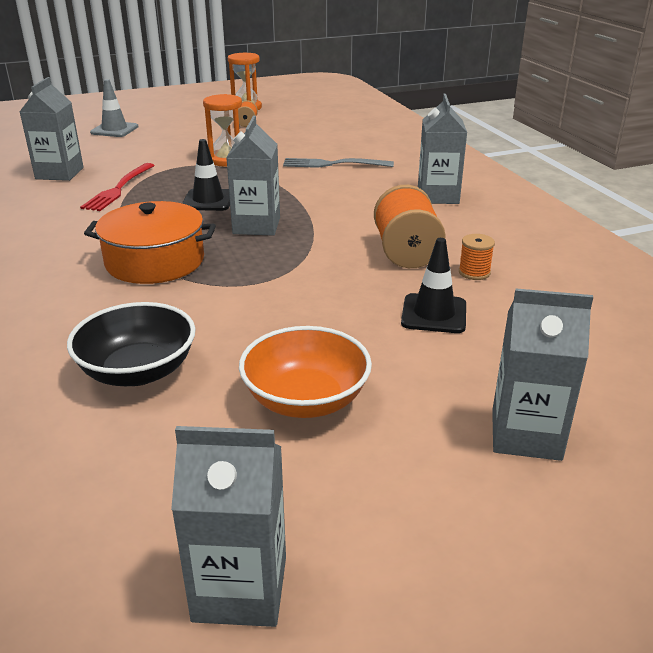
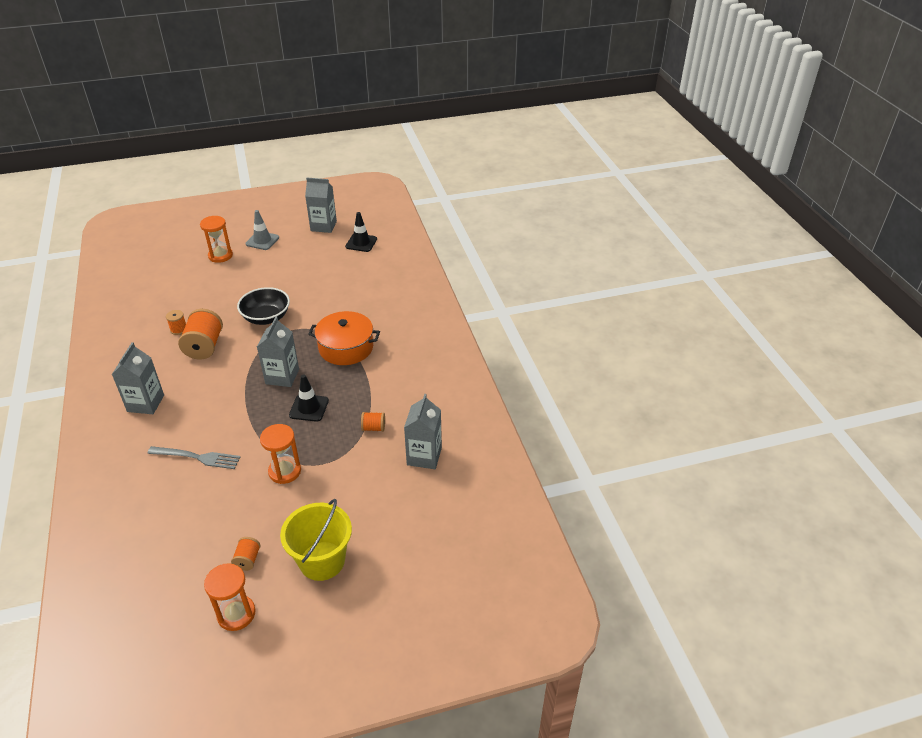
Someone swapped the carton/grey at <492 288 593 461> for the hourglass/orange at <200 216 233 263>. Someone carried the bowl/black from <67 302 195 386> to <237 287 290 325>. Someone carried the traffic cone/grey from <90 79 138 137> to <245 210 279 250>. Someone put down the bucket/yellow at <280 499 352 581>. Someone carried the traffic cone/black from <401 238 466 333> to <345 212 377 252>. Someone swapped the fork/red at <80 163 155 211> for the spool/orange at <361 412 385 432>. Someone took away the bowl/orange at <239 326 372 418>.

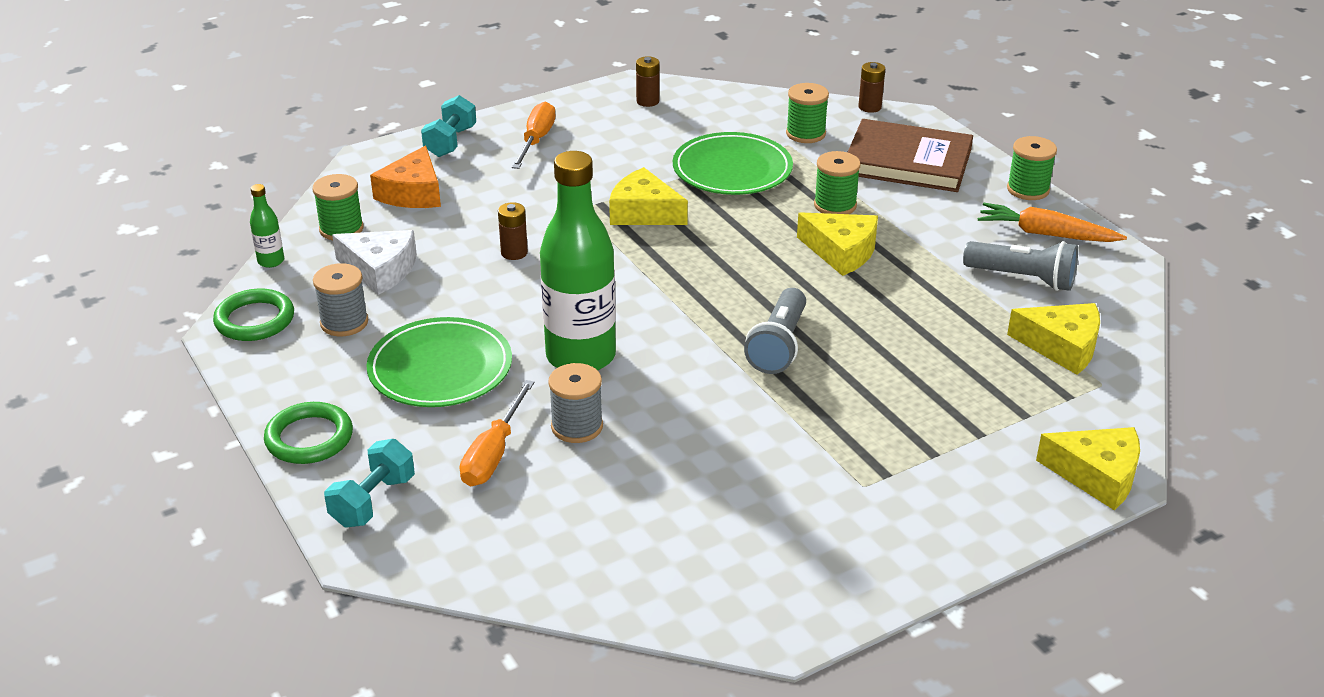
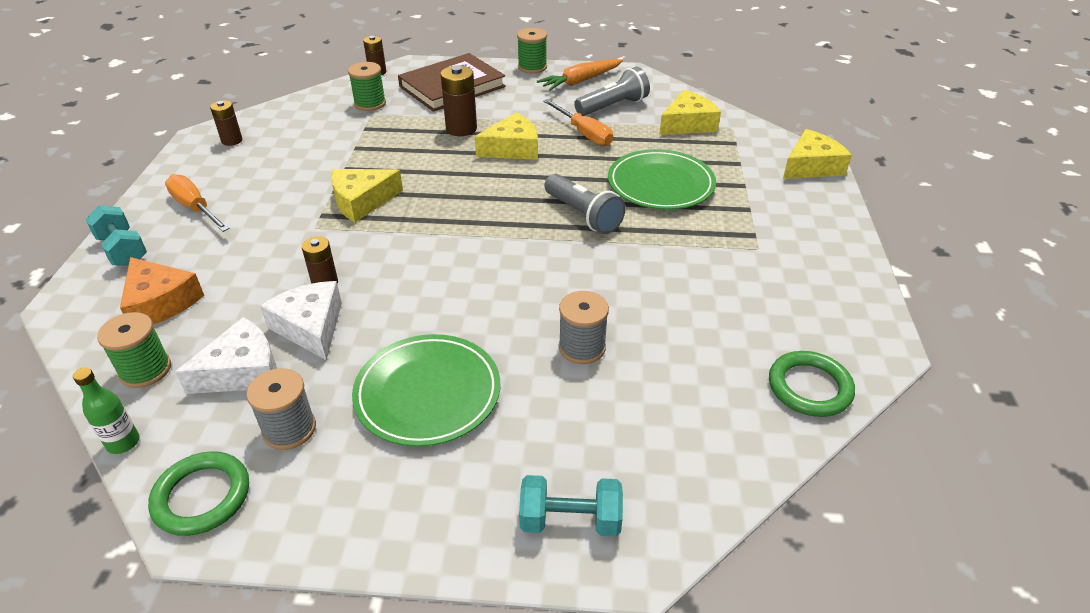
Someone put down the cheese/white at <260 281 342 360>. Someone swapped the spool/green at <814 151 861 214> for the battery/brown at <440 65 477 136>. Someone rotated the dumbbell/turquoise at <324 439 415 527> by 60 degrees counterclockwise. Someone carried the screwdriver/orange from <460 380 534 486> to <543 99 613 146>. Someone carried the plate/green from <673 132 793 195> to <608 149 716 210>. Someone carried the ring/green from <264 402 353 464> to <769 351 855 417>. Someone took away the bottle/green at <540 151 616 371>.

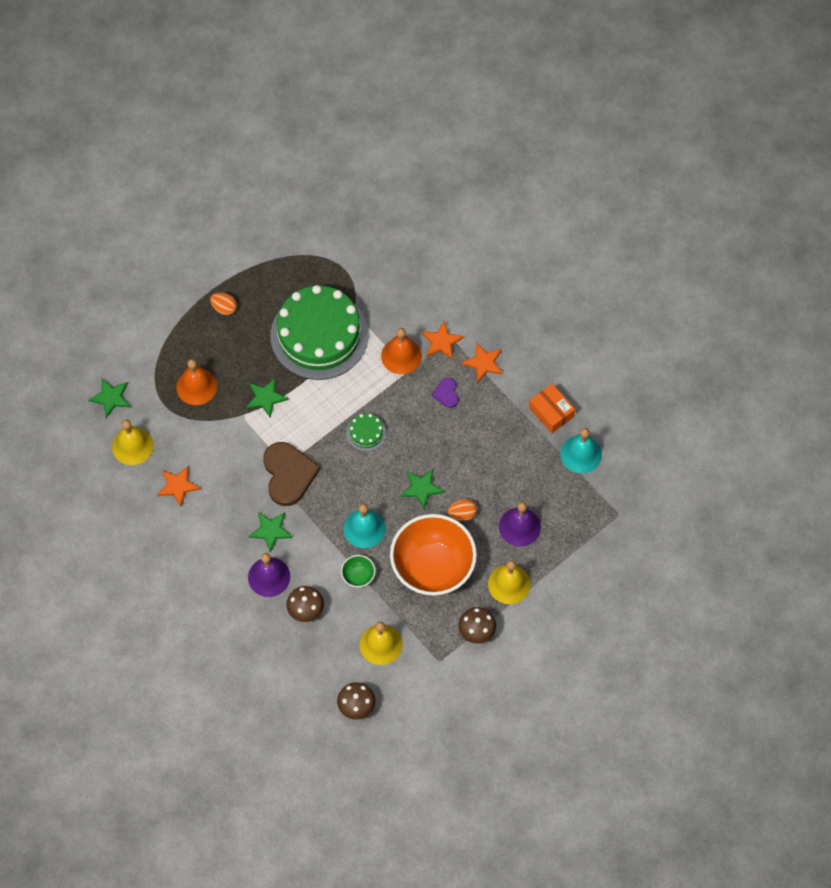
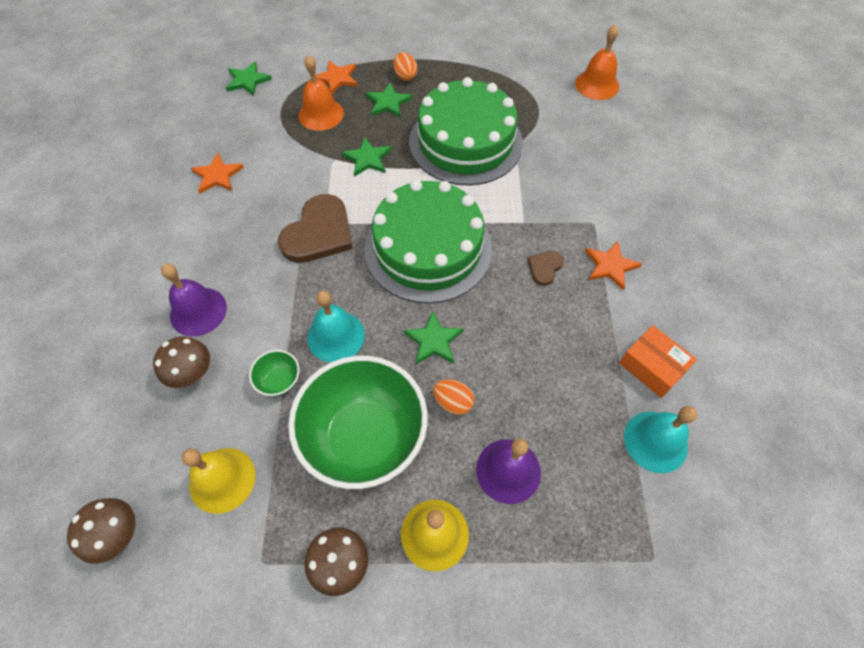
Someone repainted the bowl/orange at <390 514 477 596>, which became the bowl/green at <288 356 428 489>. Someone carried the star/orange from <421 321 464 359> to <316 60 358 93>. Someone scaled the cake/green at <346 413 386 452> by 2.49. Someone carried the star/green from <249 512 293 552> to <366 83 412 118>. Someone repainted the heart/purple at <432 378 458 408>, which became the heart/brown at <527 251 564 286>. Someone carried the bell/orange from <381 328 422 374> to <575 24 619 100>. Someone rotated the box/orange at <529 384 575 433> by 45 degrees counterclockwise. Someone took away the bell/yellow at <112 420 153 465>.

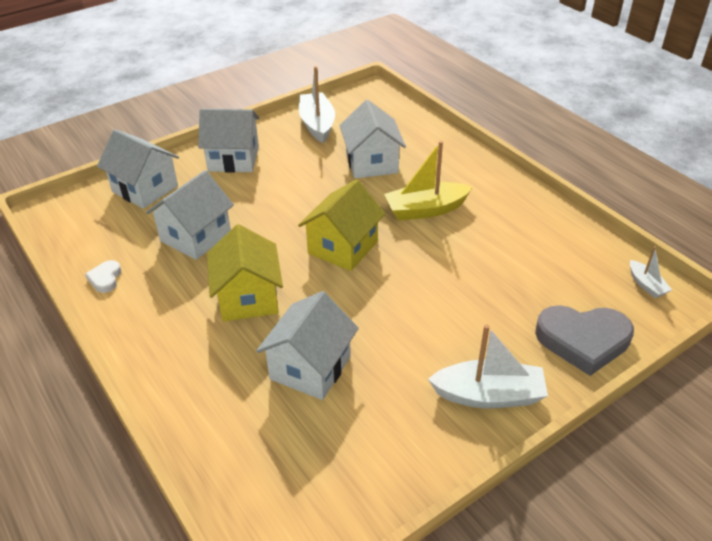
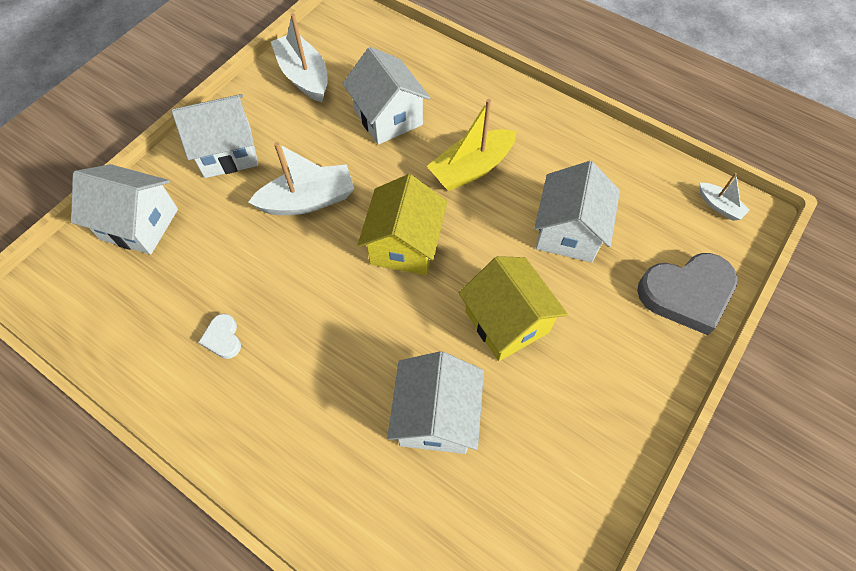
Someone carried the heart/white from <85 260 121 293> to <199 313 241 359>. Someone carried the boat/white from <428 324 548 408> to <248 142 354 215>. Someone carried the house/yellow from <207 224 283 321> to <459 256 568 361>. Someone carried the house/white from <146 170 234 260> to <534 161 620 262>.

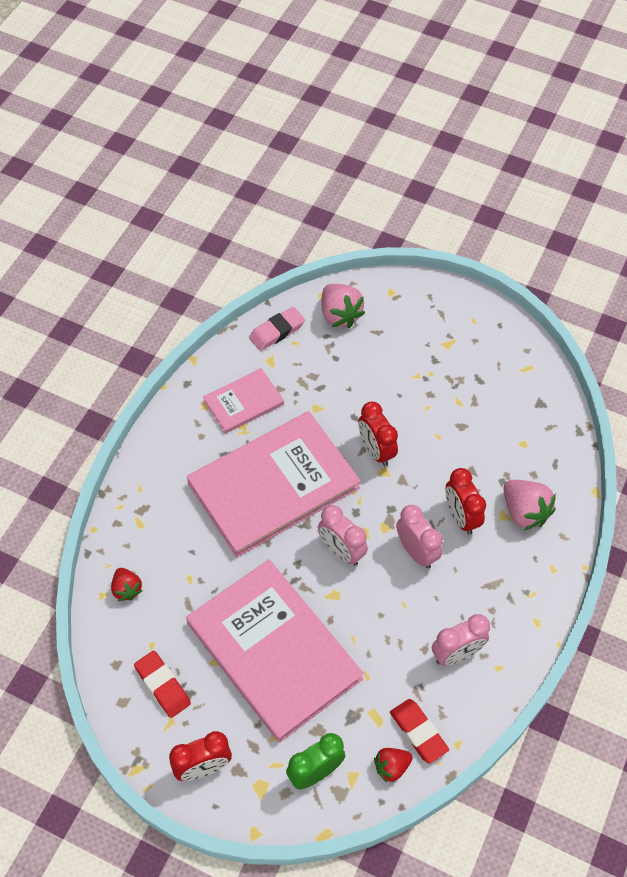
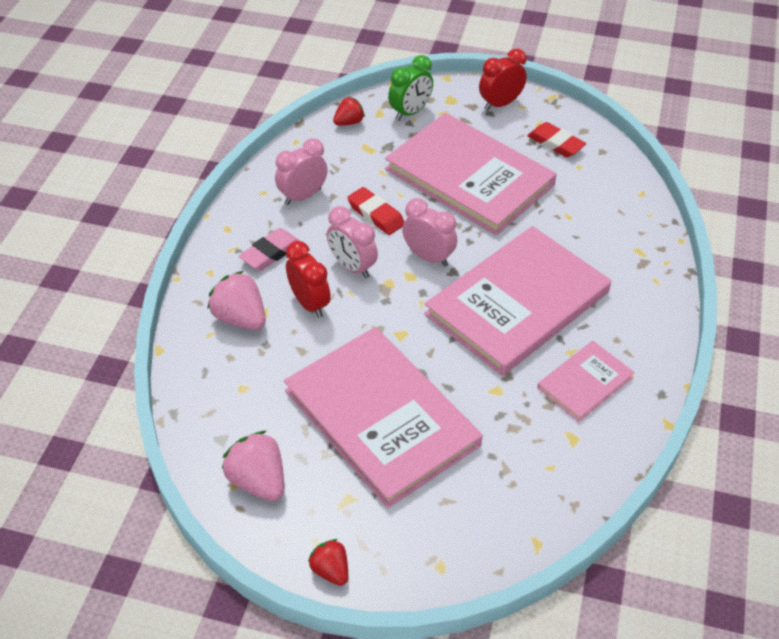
Someone carried the strawberry/pink from <321 284 365 328> to <222 431 284 501>. Someone carried the eraser/pink from <249 307 305 351> to <239 228 300 271>. Someone put down the book/pink at <284 327 482 508>. Someone carried the strawberry/red from <111 568 142 601> to <308 539 348 586>. Someone carried the eraser/red from <390 699 449 764> to <347 187 405 235>. Someone took away the clock/red at <358 402 398 466>.

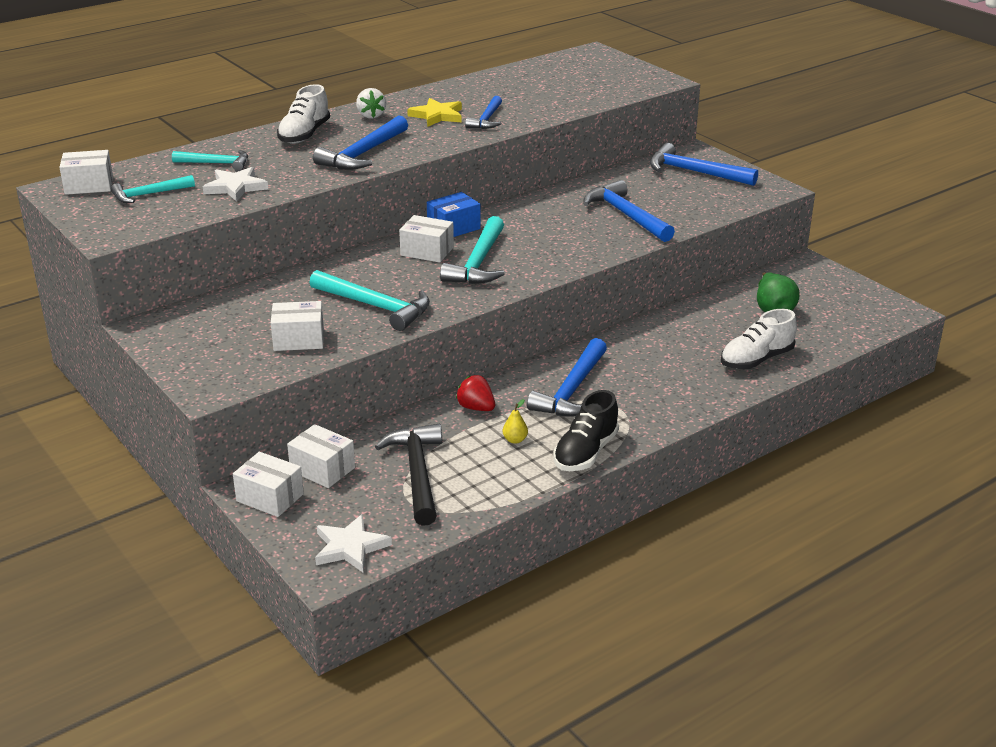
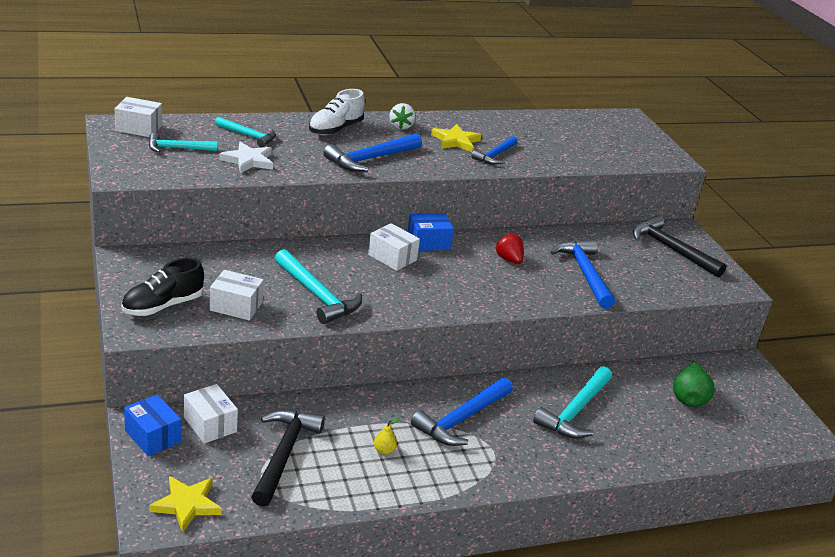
Someone carried the shoe/black from <553 390 619 471> to <121 258 204 316>. Someone repainted the box/white at <233 452 304 517>, which became the box/blue at <124 394 181 456>. Someone repainted the star/white at <315 514 392 572>, which became the star/yellow at <149 476 222 533>. Someone carried the strawberry/red from <456 375 495 411> to <496 233 524 264>. Someone carried the hammer/turquoise from <440 216 505 284> to <533 366 612 439>. Someone repainted the hammer/blue at <650 143 758 186>, which became the hammer/black at <633 216 726 278>. Someone took away the shoe/white at <721 309 797 369>.

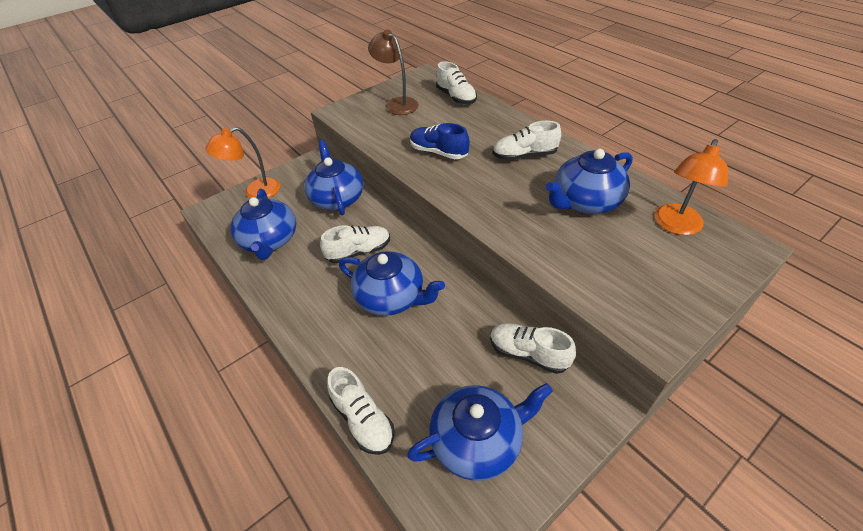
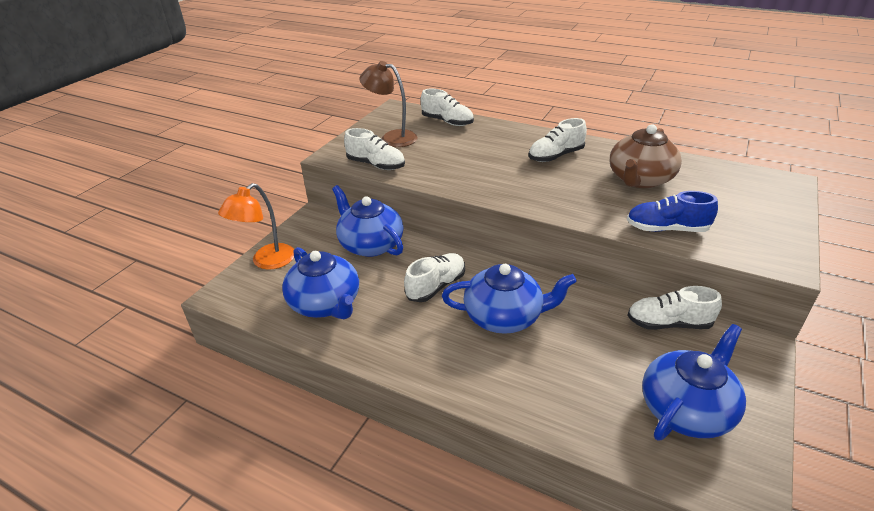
Someone carried the shoe/white from <327 367 394 455> to <344 128 405 170>. Someone repainted the teapot/blue at <546 149 633 214>, which became the teapot/brown at <610 124 682 188>. Someone carried the shoe/blue from <410 123 470 159> to <627 191 718 232>. Someone took away the lamp/orange at <654 139 728 235>.

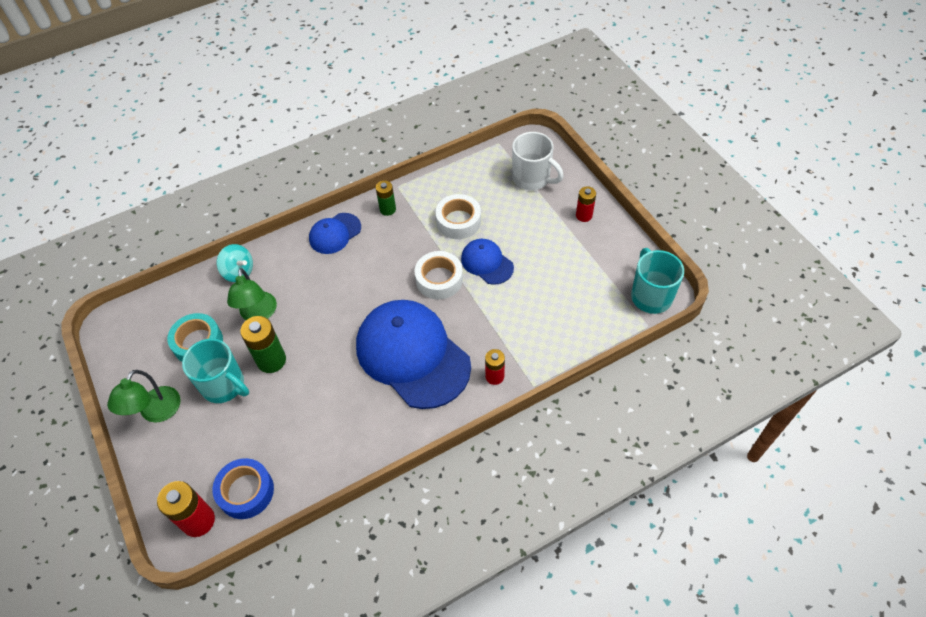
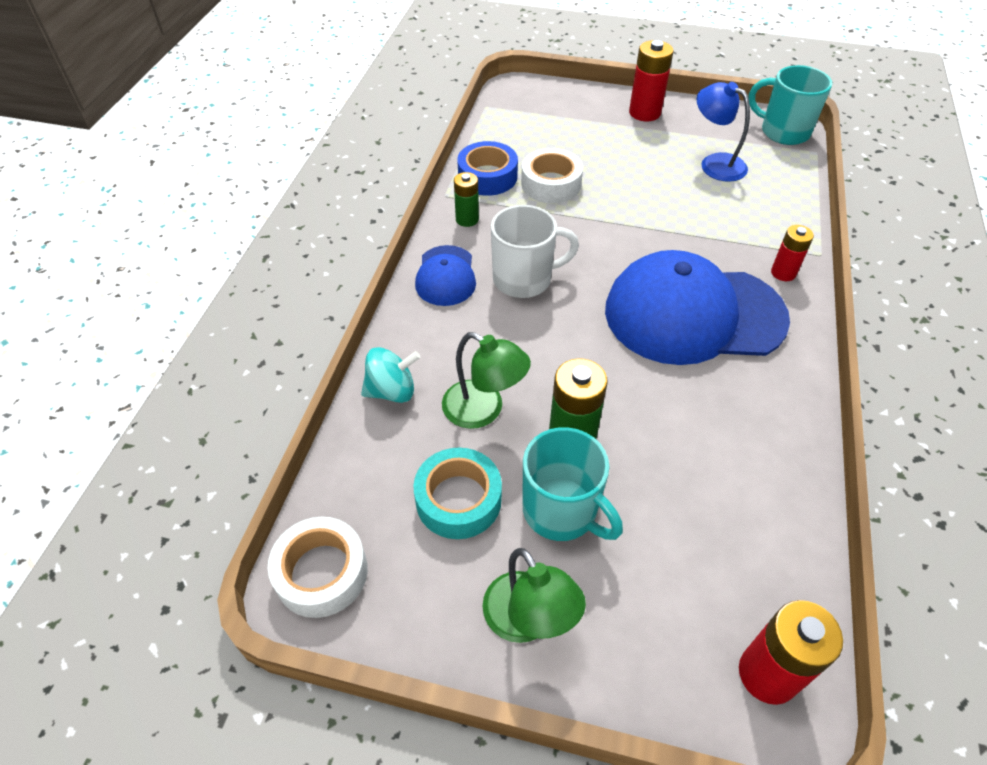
Someone carried the tape/white from <415 251 463 300> to <268 517 368 618>. Someone carried the tape/blue from <212 458 274 519> to <457 141 518 196>. Someone carried the mug/white from <512 132 564 190> to <491 205 579 298>. Someone rotated the mug/turquoise at <182 339 249 403> by 60 degrees clockwise. Someone scaled the battery/red at <576 186 596 222> by 1.59. Someone put down the lamp/blue at <697 82 750 182>. Someone took away the cap/blue at <461 239 514 285>.

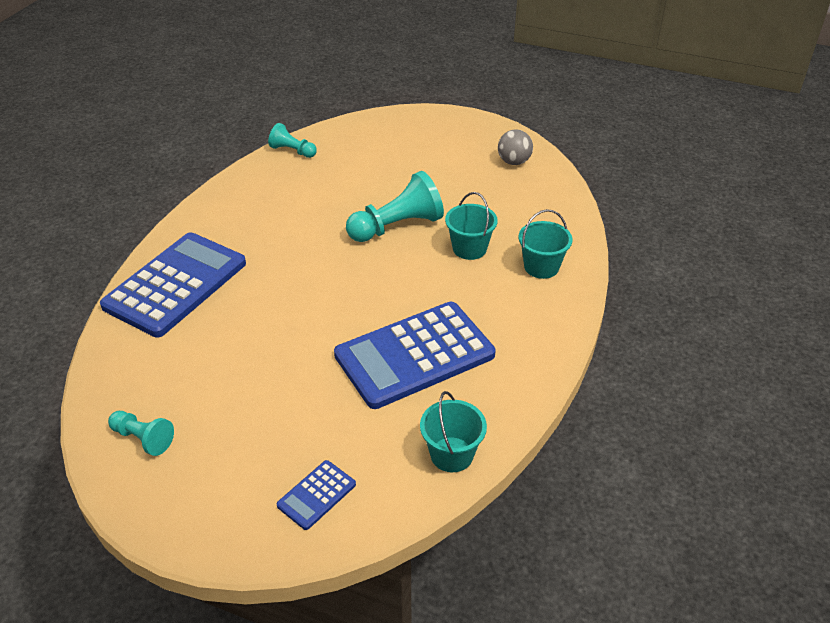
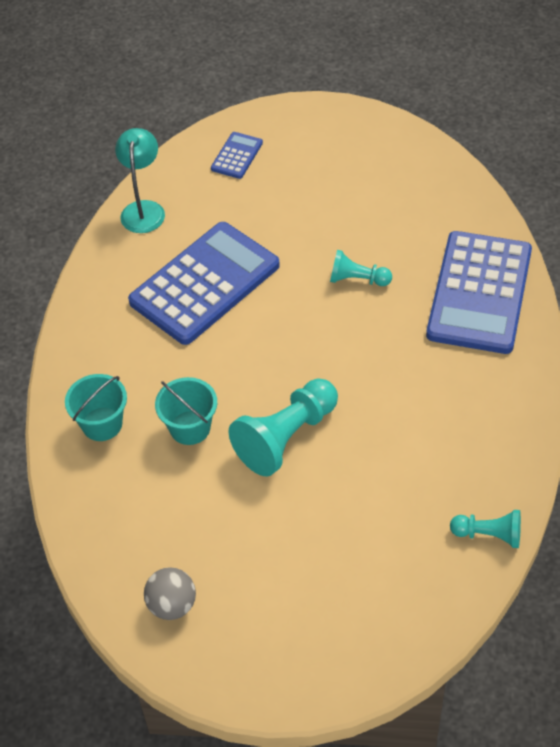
Someone swapped the bucket/turquoise at <420 391 487 472> for the lamp/turquoise at <115 128 165 233>. Someone carried the pawn/turquoise from <108 411 174 456> to <330 250 392 286>.

